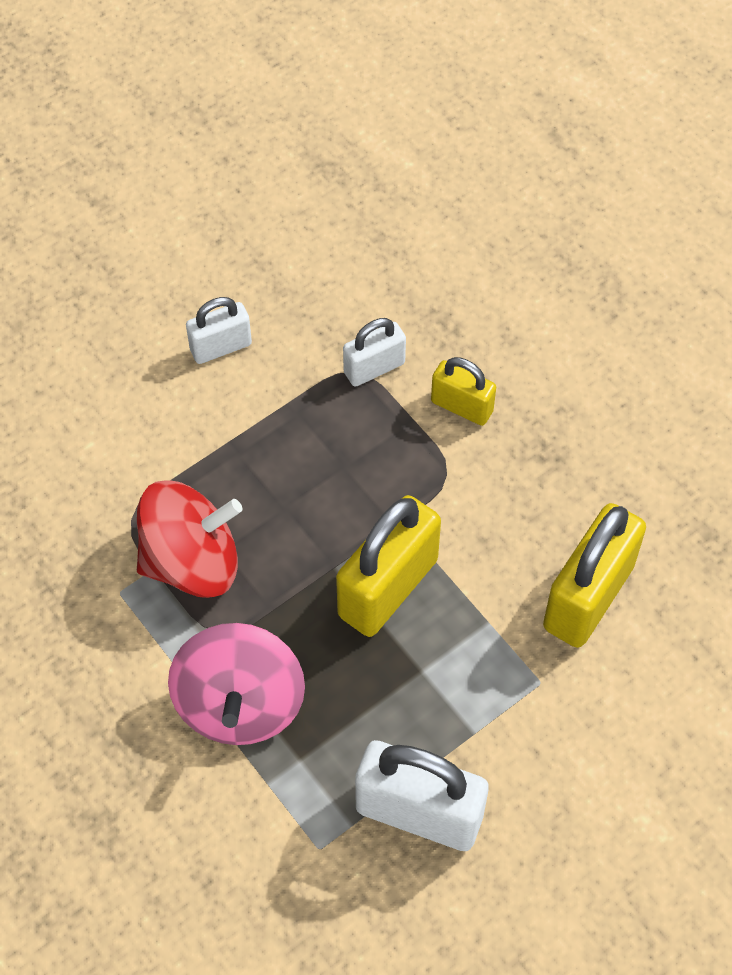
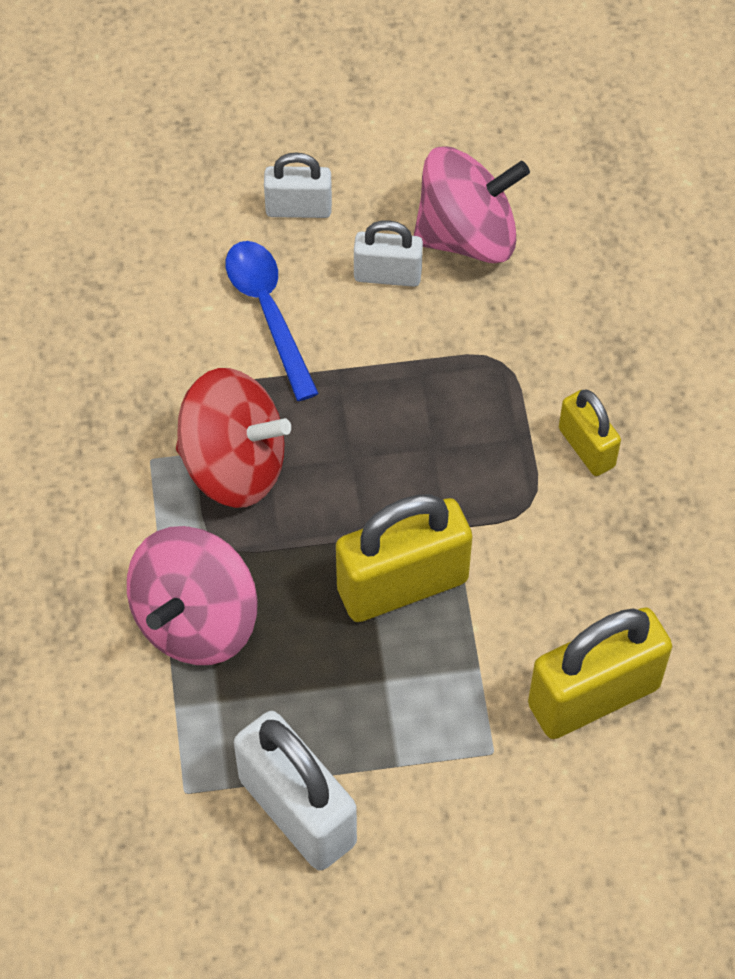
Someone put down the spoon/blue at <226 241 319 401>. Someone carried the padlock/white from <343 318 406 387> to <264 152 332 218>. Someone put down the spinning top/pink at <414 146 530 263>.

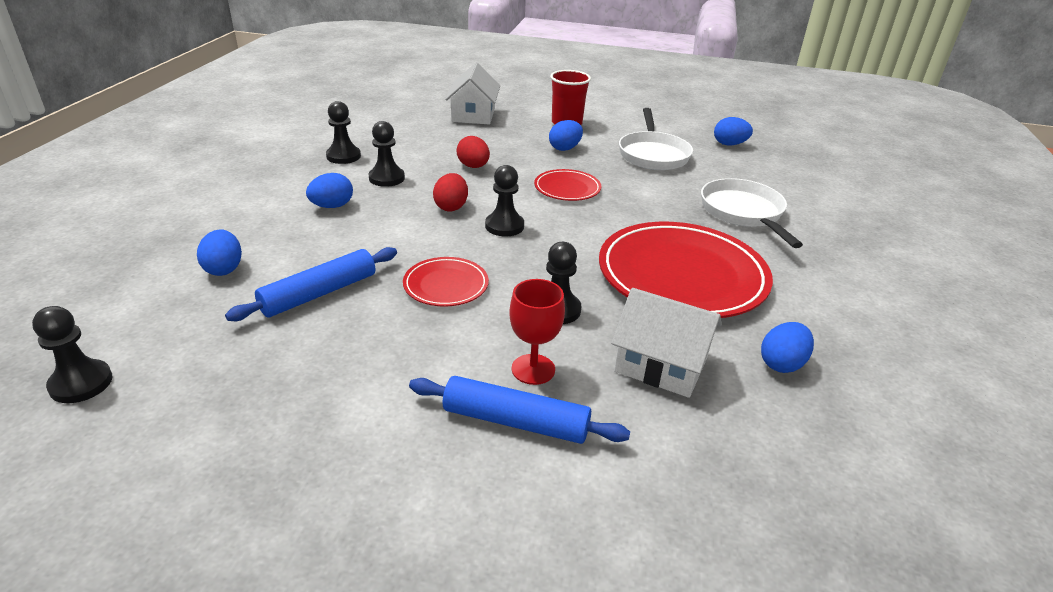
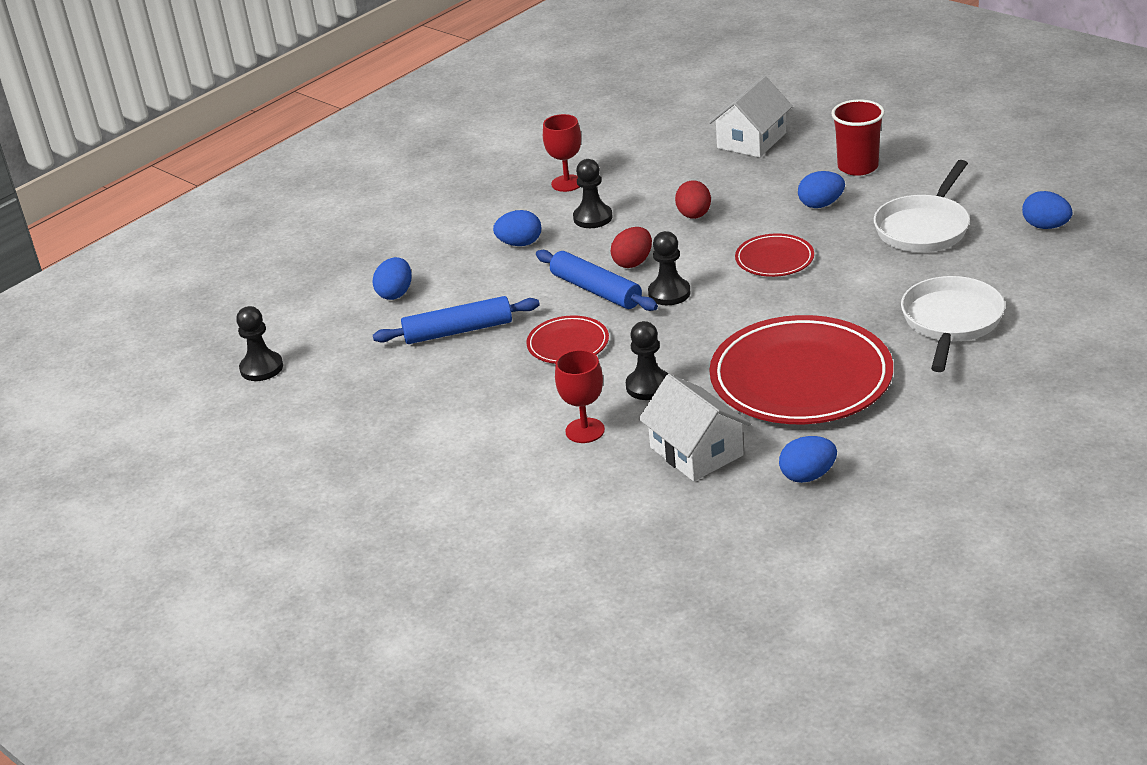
Someone carried the rolling pin/blue from <409 376 630 444> to <536 250 658 311>. Someone swapped the pawn/black at <326 101 361 164> for the goblet/red at <543 114 581 192>.

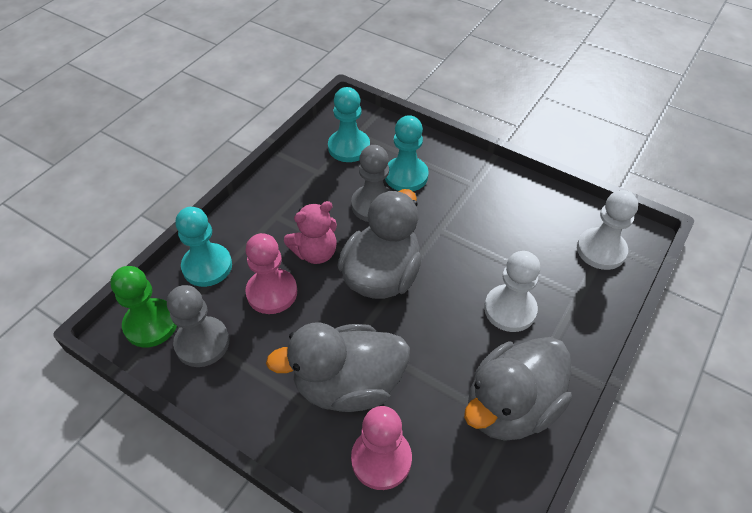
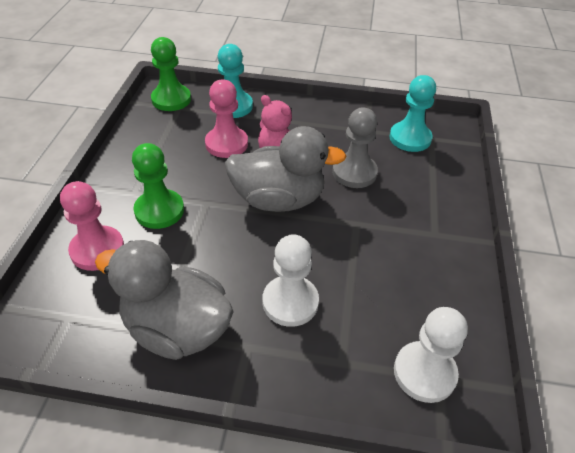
Someone swapped the duck/grey at <266 323 410 412> for the pawn/green at <132 143 184 229>. Someone took away the pawn/grey at <167 285 229 367>. Someone took away the pawn/turquoise at <385 115 429 191>.

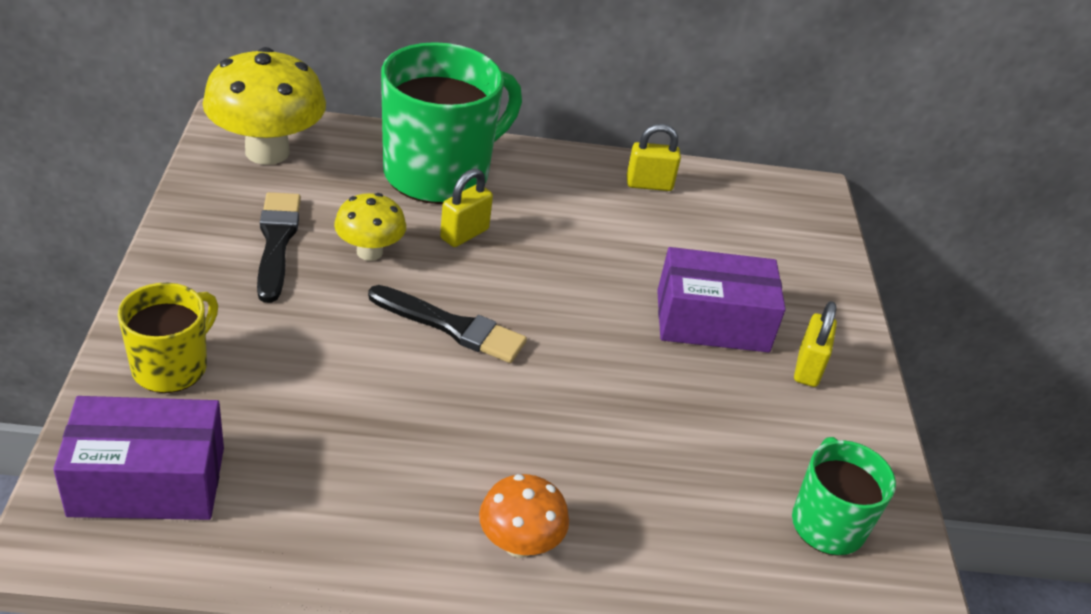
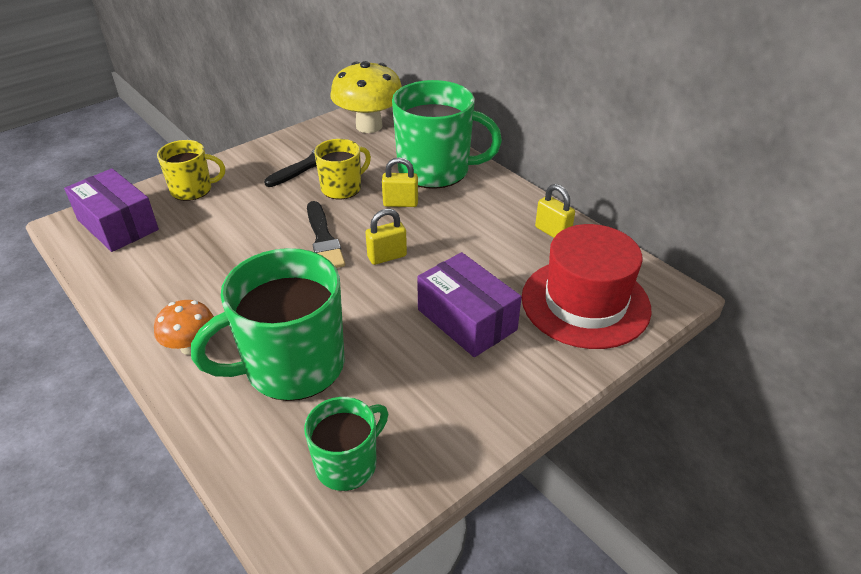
Someone put down the mug/green at <191 248 345 401>. Someone swapped the mushroom/yellow at <334 193 406 261> for the mug/yellow at <314 139 371 199>. Someone carried the padlock/yellow from <794 301 837 387> to <365 209 407 265>. Someone put down the hat/red at <522 224 652 349>.

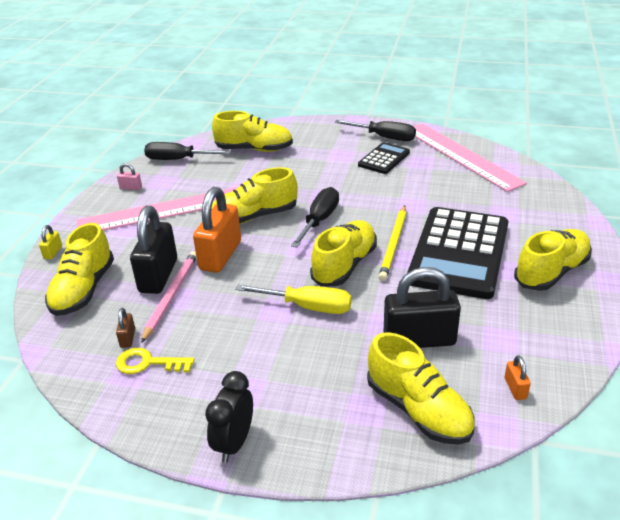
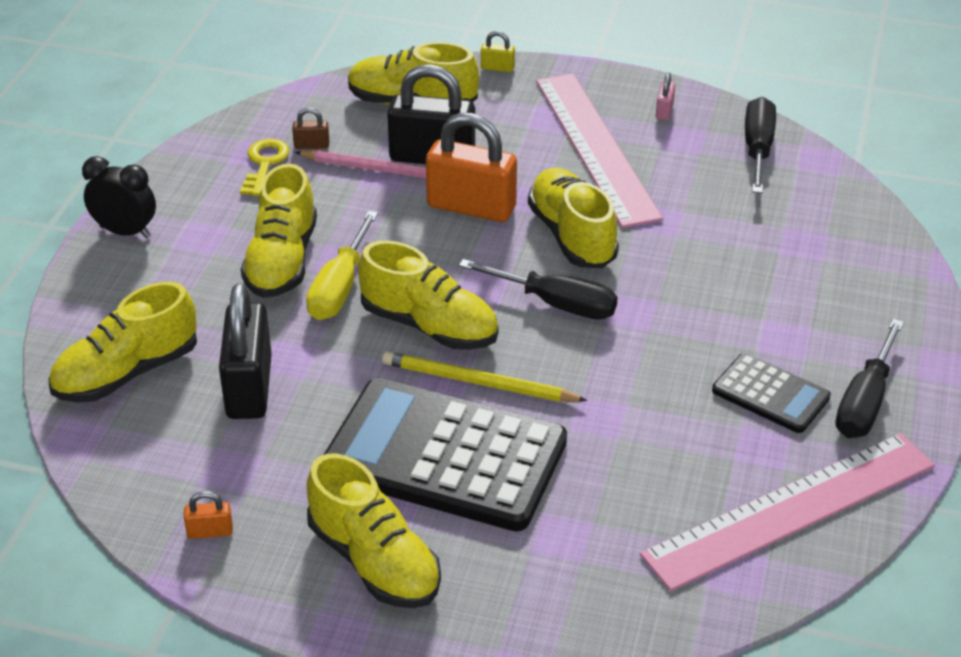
Someone carried the padlock/orange from <505 355 531 400> to <184 491 233 539>. Someone carried the shoe/yellow from <212 111 293 152> to <241 164 317 298>.

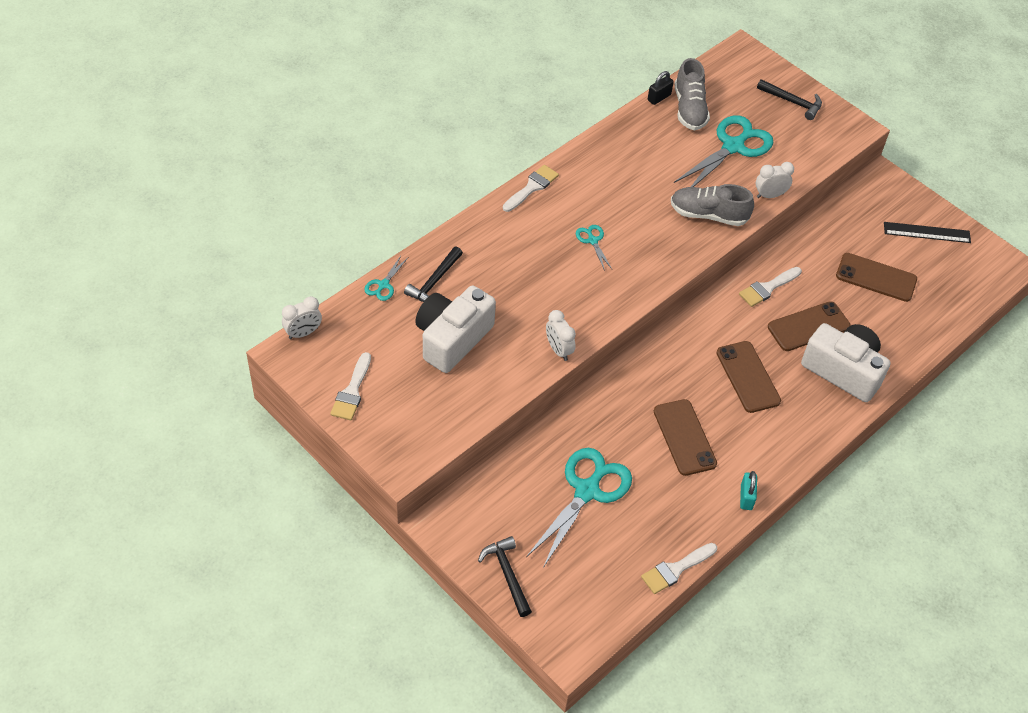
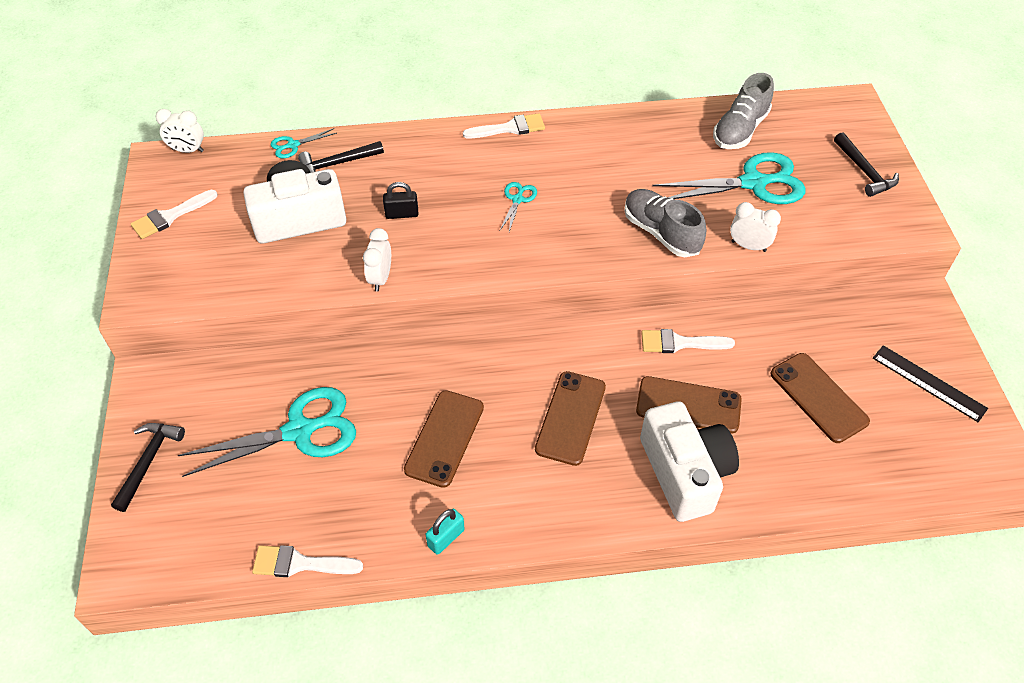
Someone carried the padlock/black from <648 71 674 105> to <383 182 418 219>.

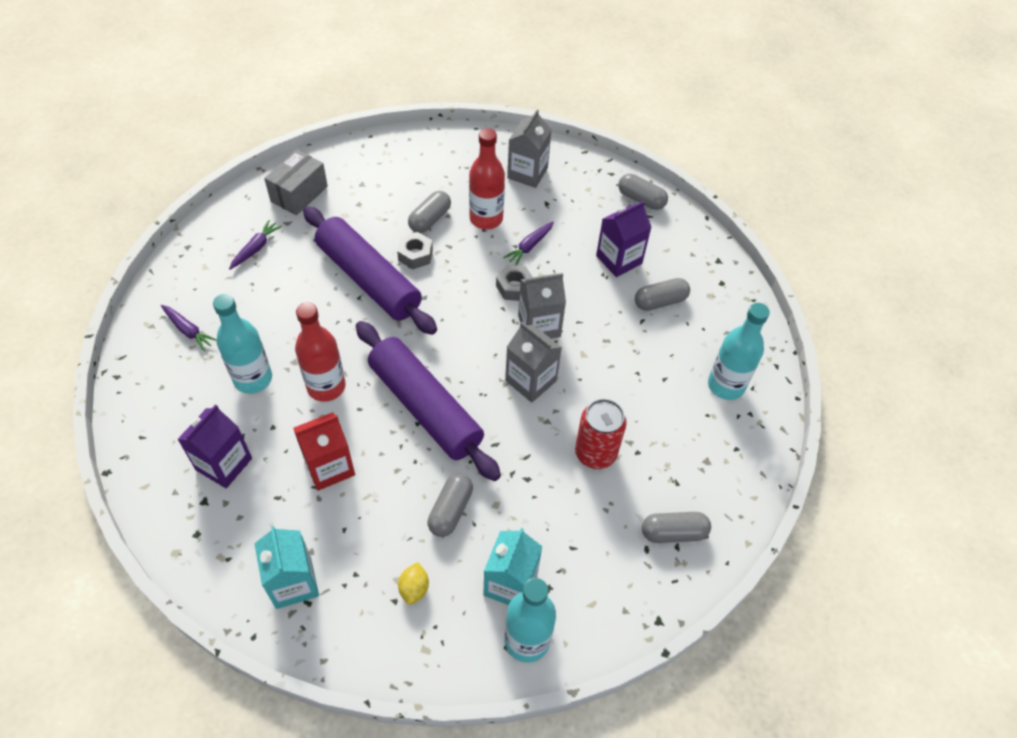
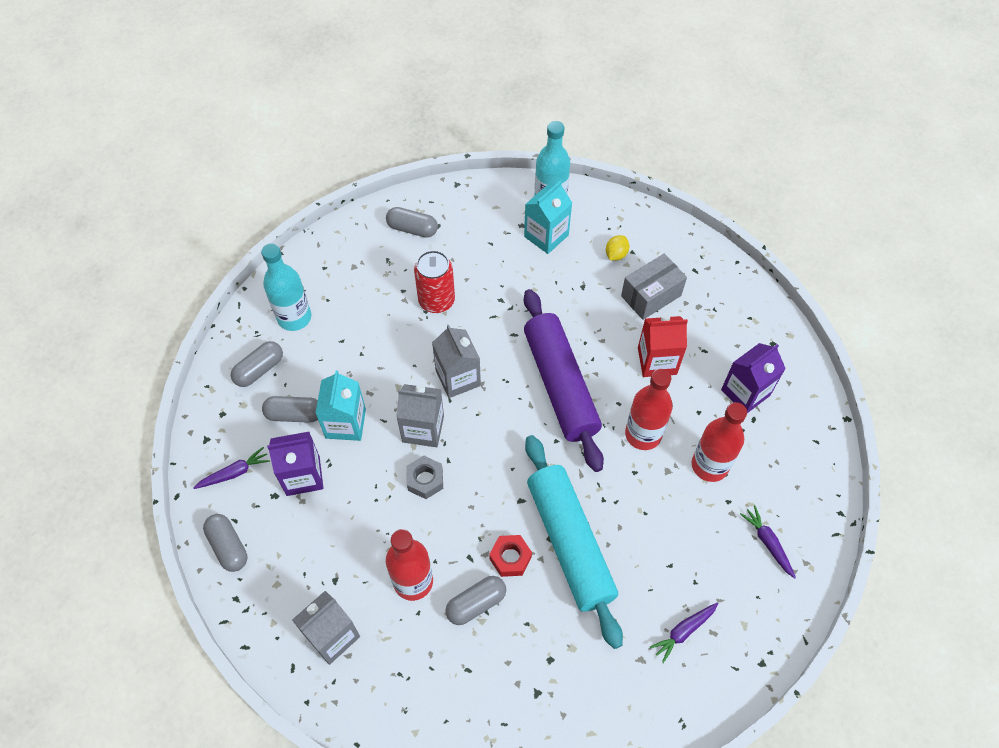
Someone carried the carrot/purple from <503 222 554 266> to <193 447 270 489>. Someone carried the capsule/grey from <427 474 473 537> to <231 341 283 387>. Someone carried the carton/turquoise from <254 526 319 609> to <315 370 366 441>. Someone repainted the nut/grey at <397 232 433 269>, which became the nut/red at <489 535 532 577>. Someone repainted the rolling pin/purple at <303 206 437 335>, which became the rolling pin/turquoise at <525 435 623 649>. Someone carried the box/grey from <264 150 328 215> to <621 254 687 320>. Someone repainted the bottle/turquoise at <213 294 272 394>, which became the bottle/red at <692 402 747 482>.

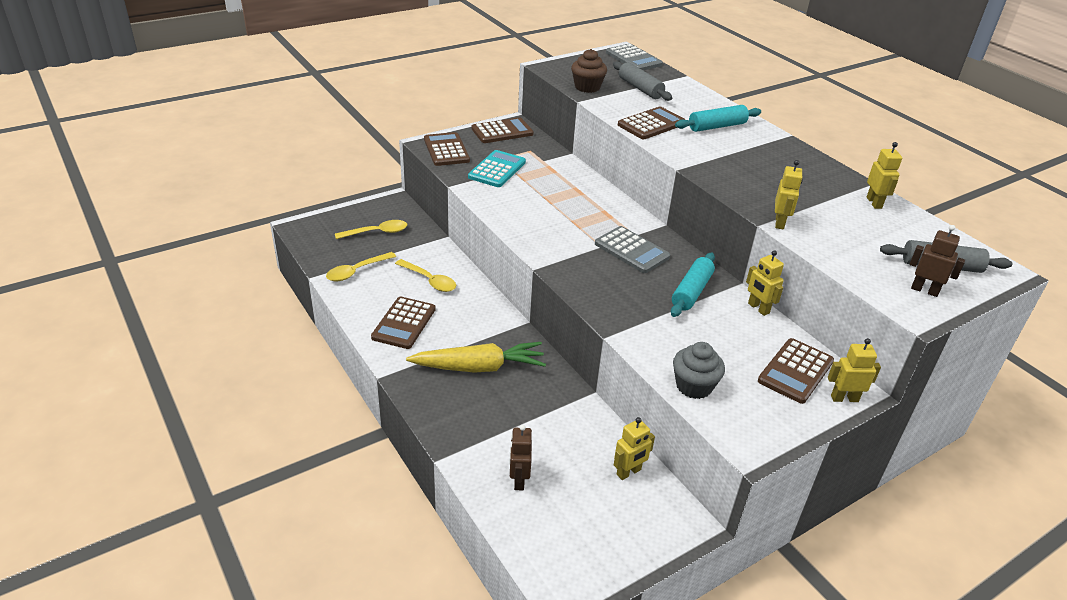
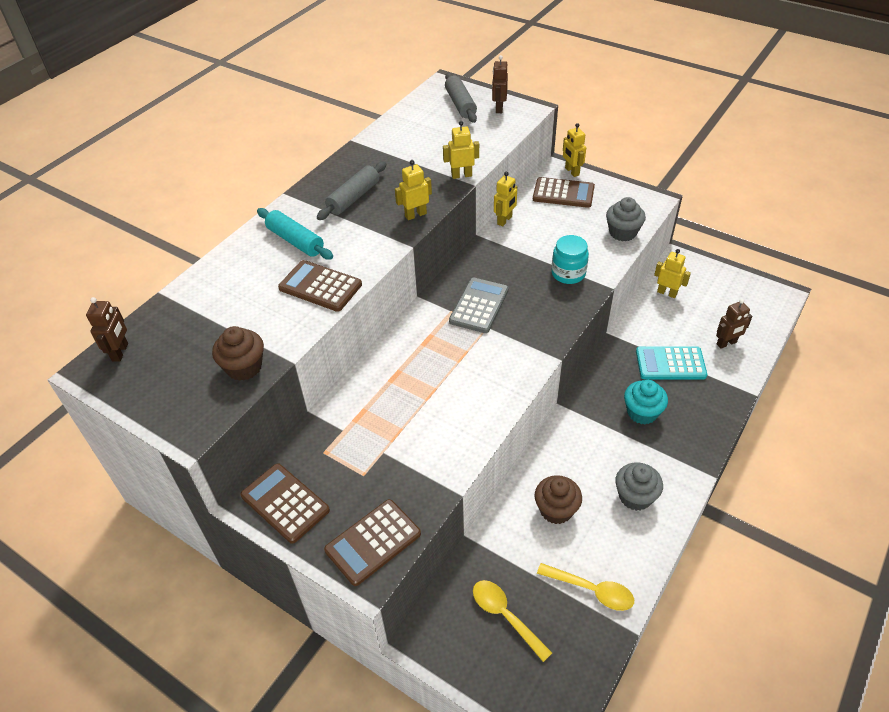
Someone swapped the calculator/grey at <606 44 663 70> for the robot/brown at <86 297 128 362>. Someone carried the rolling pin/grey from <613 61 672 101> to <317 161 386 220>. Someone carried the robot/yellow from <867 142 902 209> to <395 160 432 220>. Someone swapped the spoon/yellow at <395 259 456 292> for the cupcake/brown at <535 475 582 524>. Someone put down the jar/turquoise at <551 235 589 284>. Someone swapped the calculator/brown at <371 297 436 349> for the cupcake/grey at <615 462 663 511>. Someone swapped the carrot/yellow at <406 342 546 373> for the cupcake/turquoise at <624 380 668 424>. Someone carried the calculator/turquoise from <468 150 526 187> to <636 346 707 379>. Someone took away the rolling pin/turquoise at <671 252 715 317>.

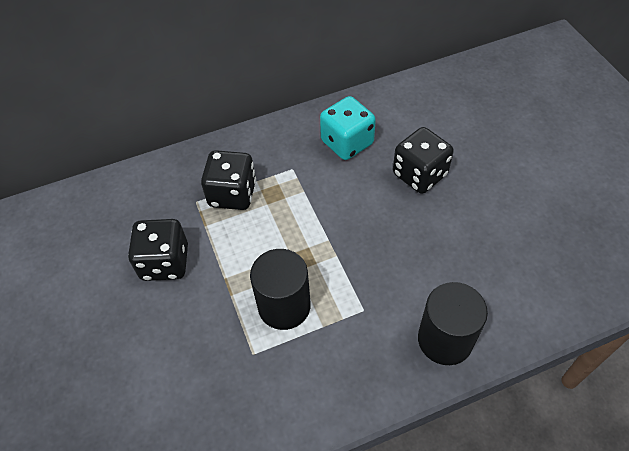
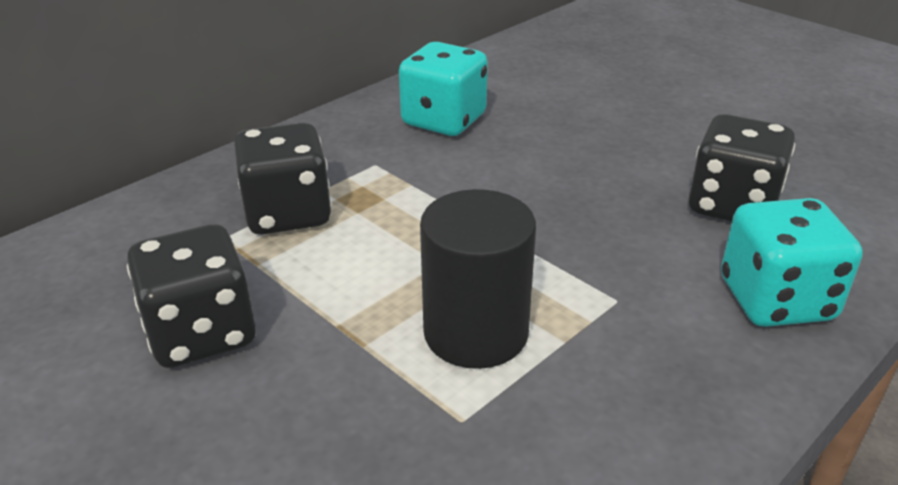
Someone carried the dice/black from <393 127 454 194> to <689 114 795 222>. Someone swapped the cylinder/black at <418 282 488 365> for the dice/turquoise at <721 198 863 327>.

